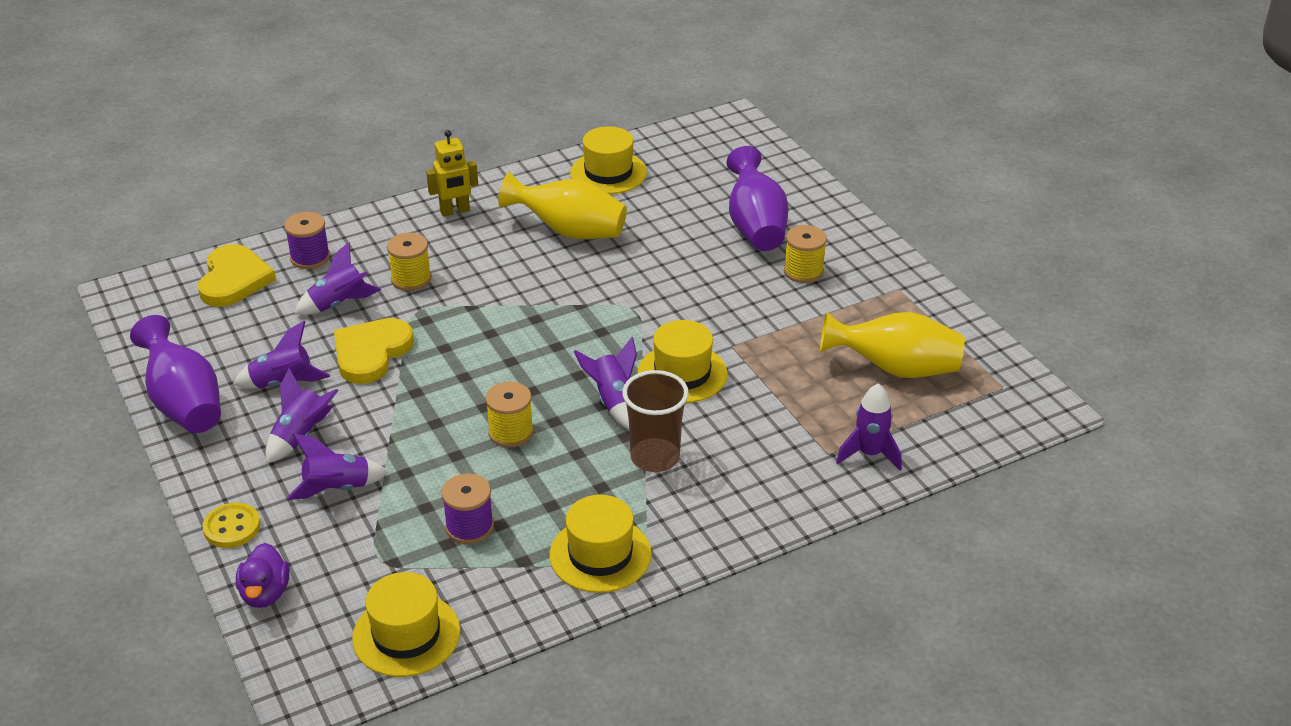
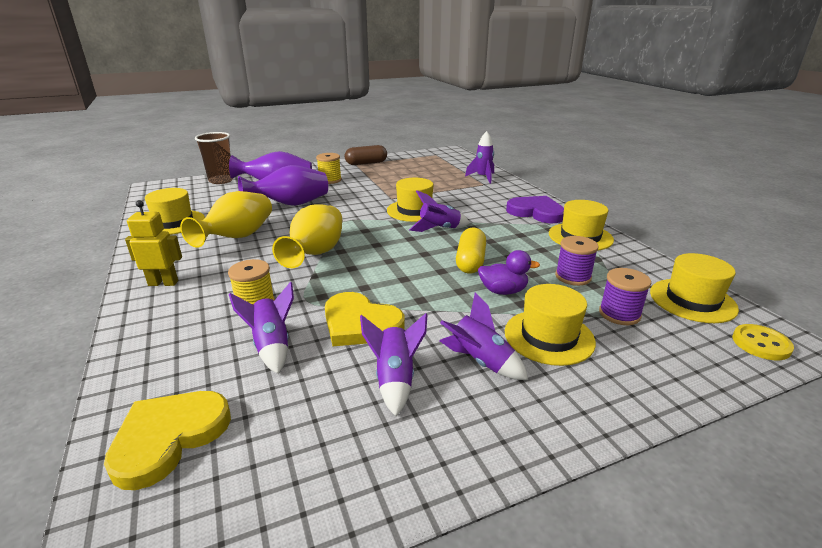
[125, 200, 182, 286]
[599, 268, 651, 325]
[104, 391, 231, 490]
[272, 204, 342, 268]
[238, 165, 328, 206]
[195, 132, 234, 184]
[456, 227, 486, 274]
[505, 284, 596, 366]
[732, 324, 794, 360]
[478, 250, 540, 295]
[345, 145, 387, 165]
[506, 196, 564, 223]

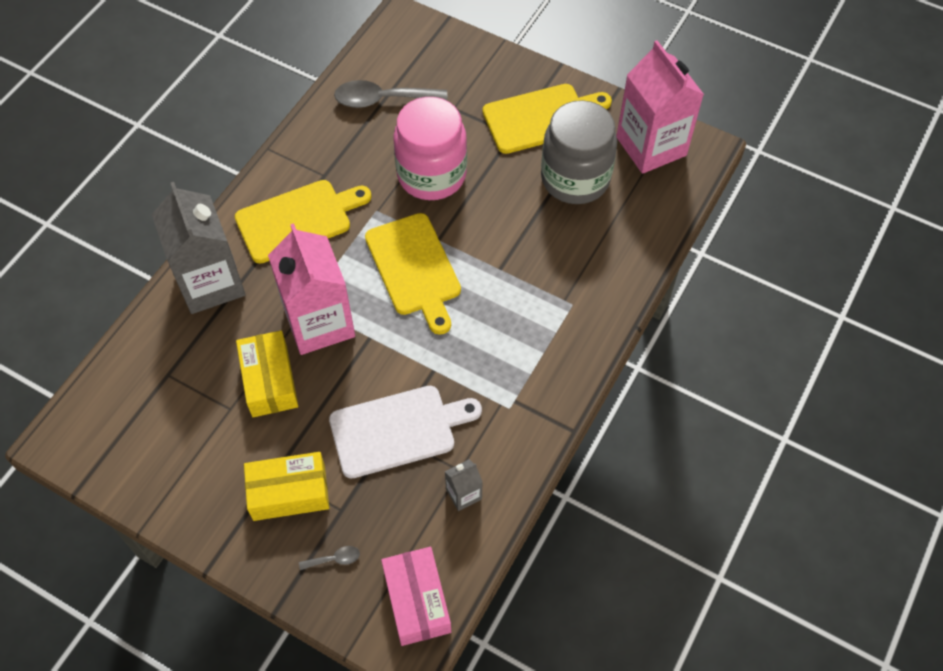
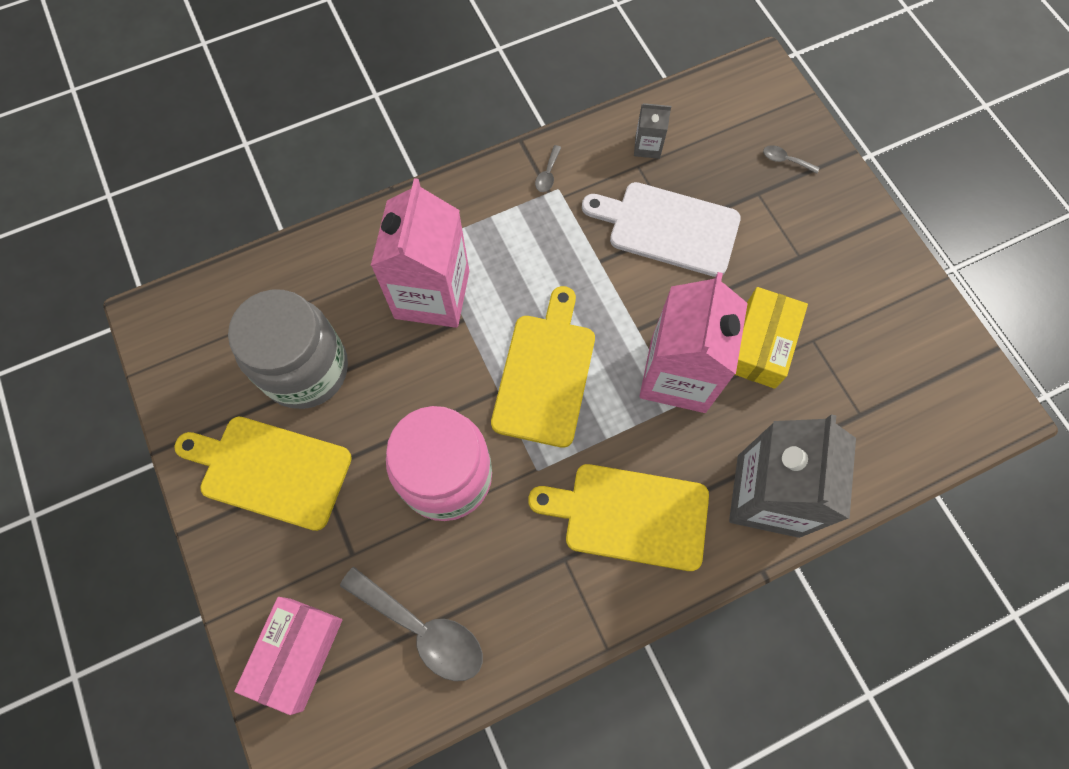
[371, 178, 469, 328]
[244, 452, 329, 521] (first image)
[234, 597, 342, 715]
[535, 145, 561, 192]

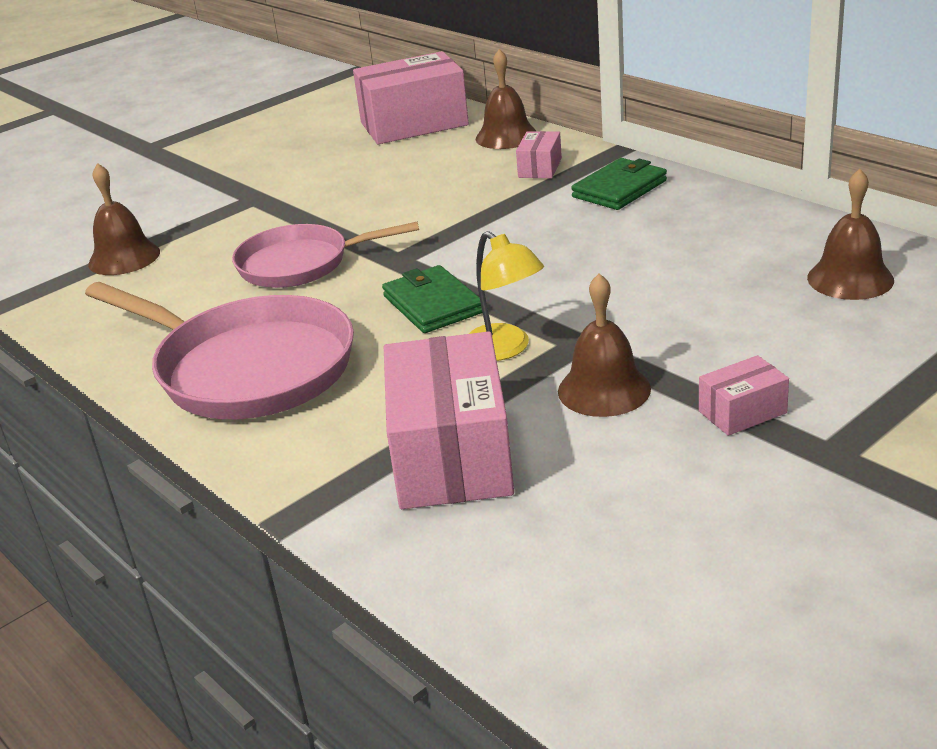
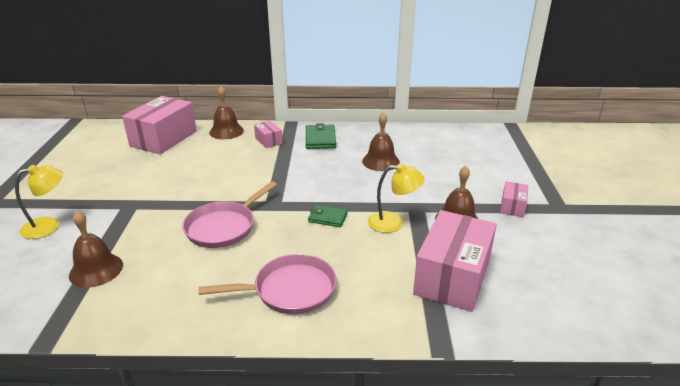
[362, 112, 400, 171]
[308, 205, 348, 227]
[198, 254, 337, 315]
[413, 210, 497, 312]
[15, 165, 63, 239]

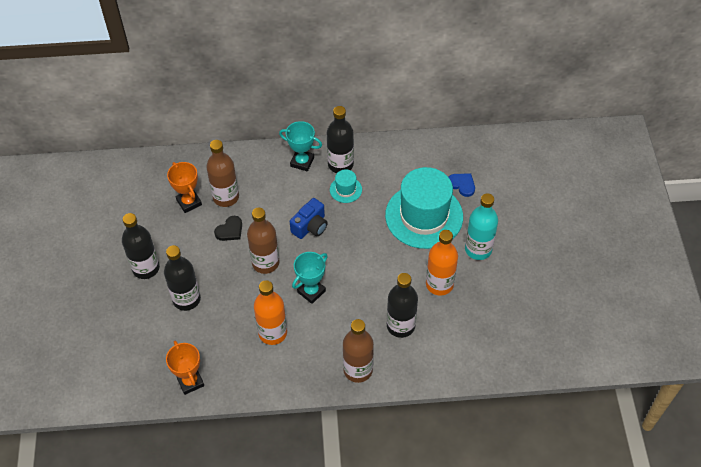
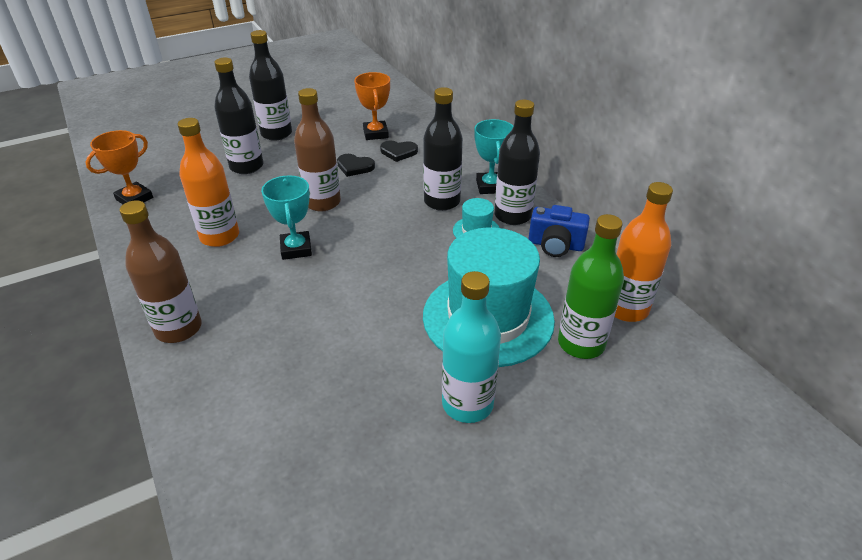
[380, 141, 418, 162]
[354, 72, 390, 140]
[558, 214, 624, 359]
[528, 205, 590, 257]
[615, 182, 673, 322]
[261, 175, 312, 260]
[423, 87, 463, 211]

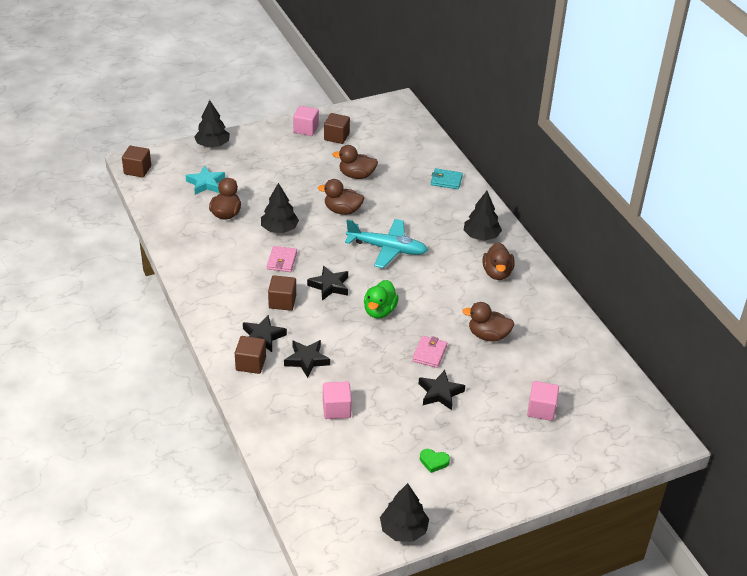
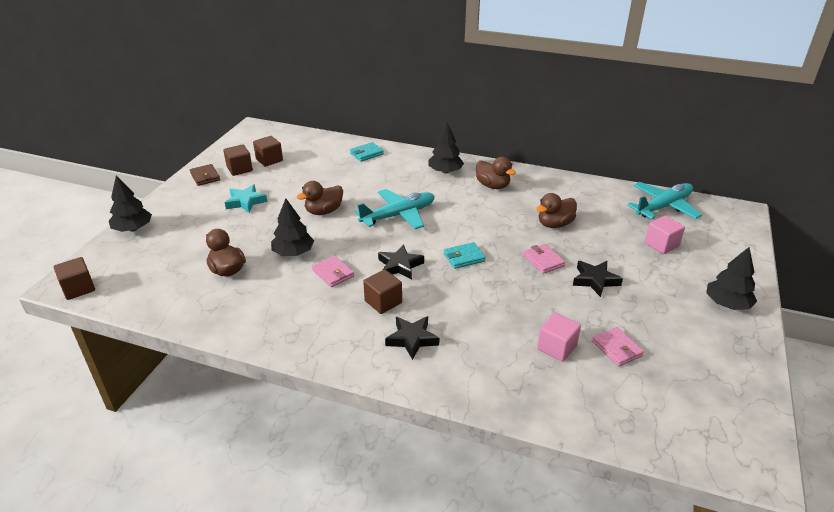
[190, 164, 220, 186]
[332, 145, 378, 179] (first image)
[225, 184, 268, 213]
[444, 242, 486, 269]
[253, 136, 283, 167]
[284, 340, 330, 378] (first image)
[420, 449, 450, 473] (first image)
[706, 247, 757, 310]
[627, 182, 702, 219]
[592, 327, 644, 367]

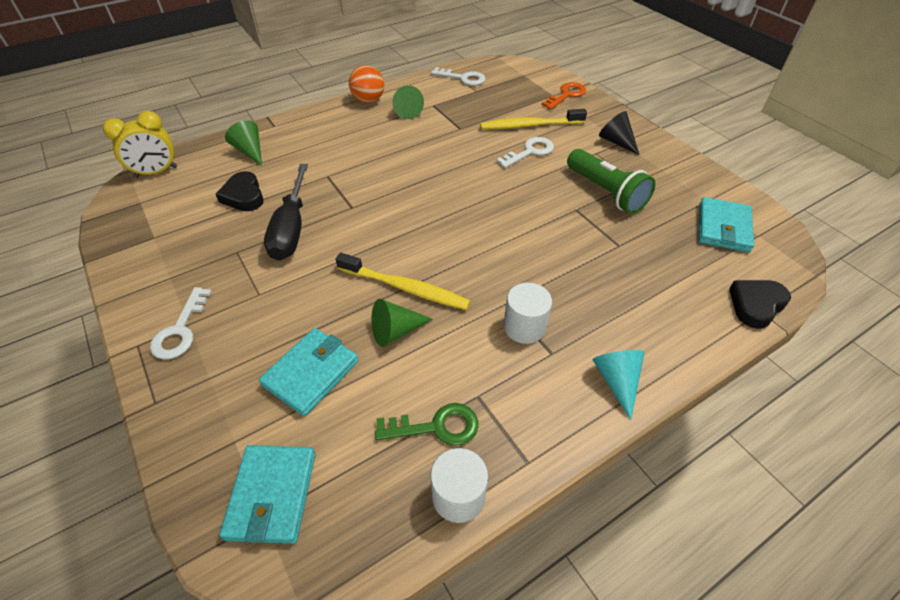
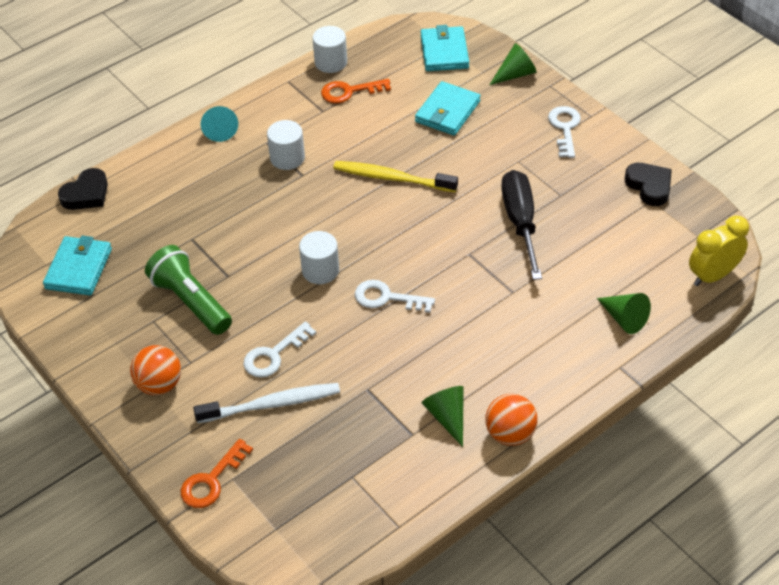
[355, 280, 435, 313]
[193, 383, 340, 423]
[130, 345, 181, 395]
[625, 163, 672, 206]
[490, 43, 537, 85]
[321, 79, 391, 103]
[299, 231, 339, 284]

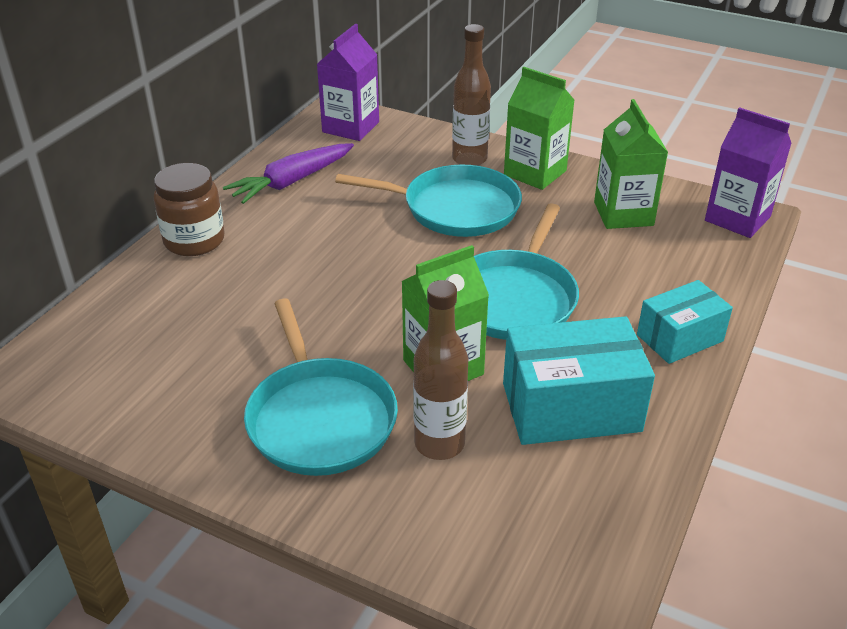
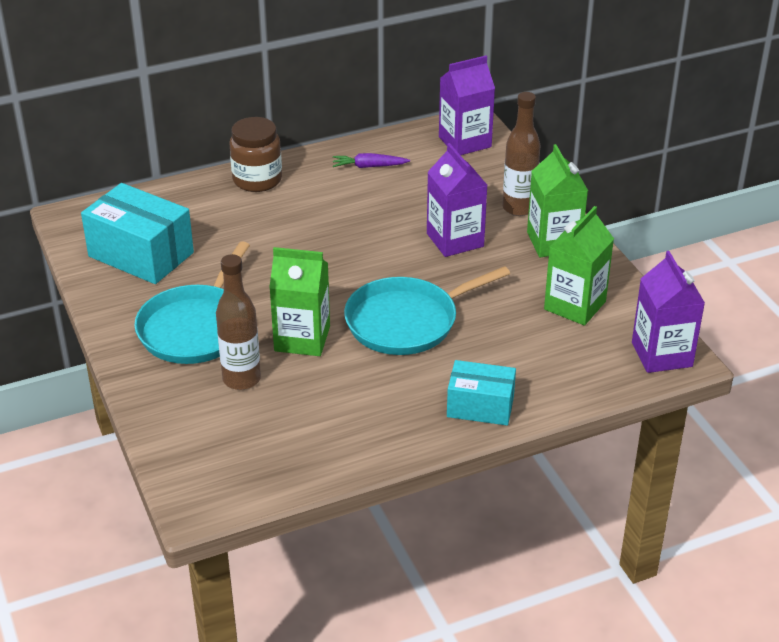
[333, 153, 410, 168]
[427, 143, 487, 257]
[81, 183, 194, 284]

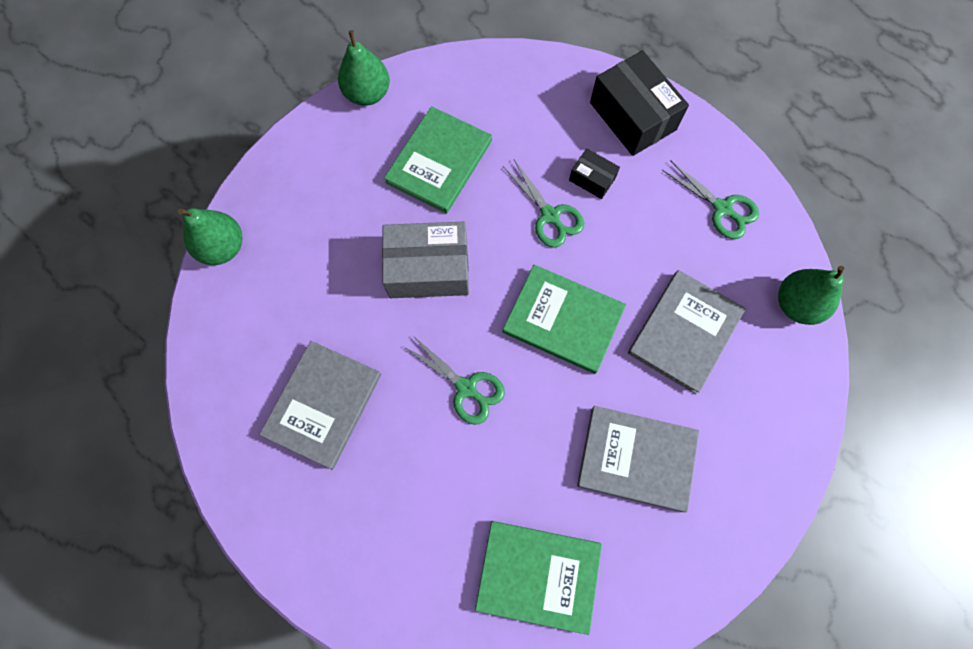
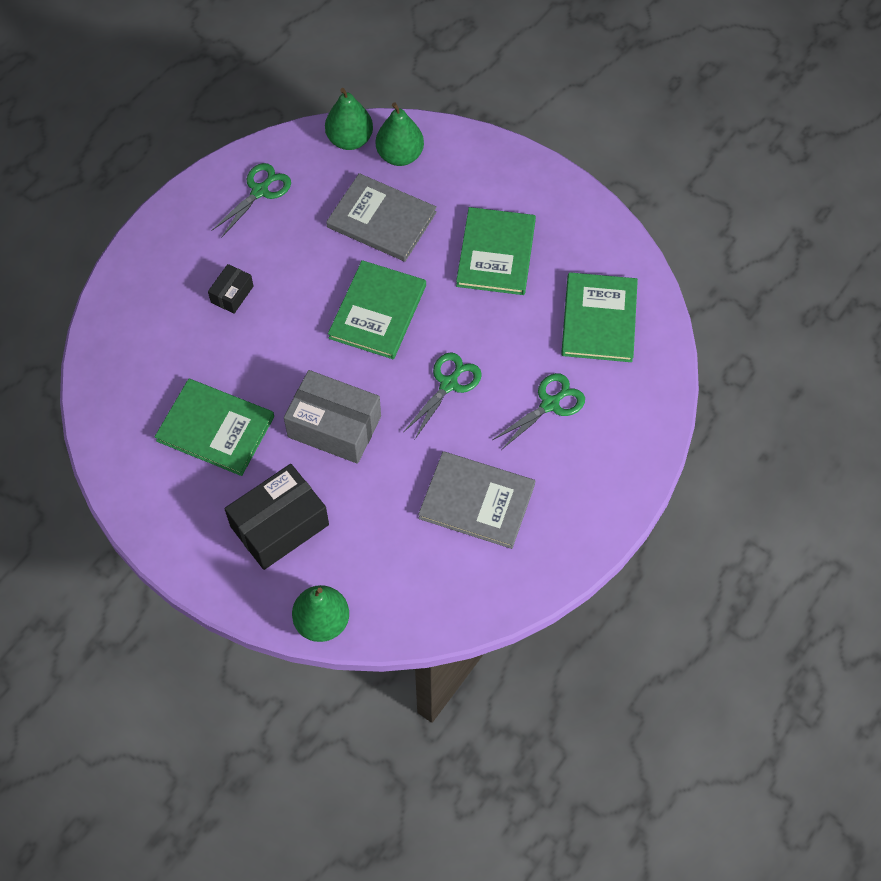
[376, 102, 424, 166]
[224, 464, 329, 570]
[492, 373, 585, 450]
[284, 370, 381, 464]
[456, 207, 536, 295]

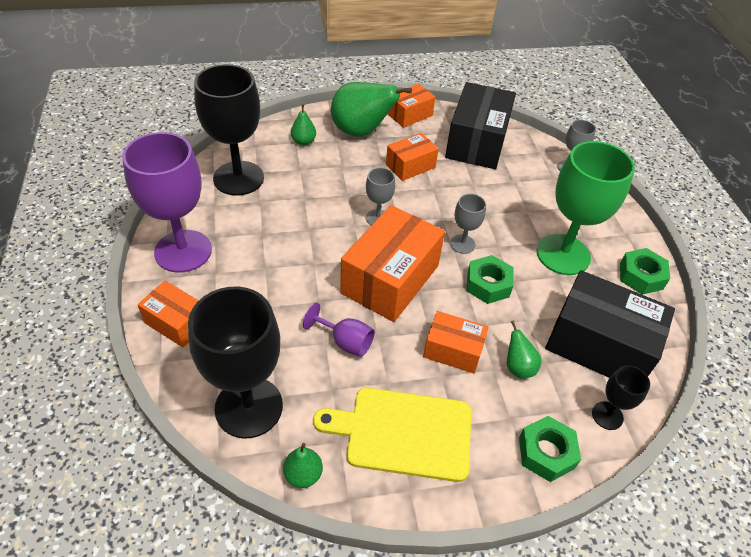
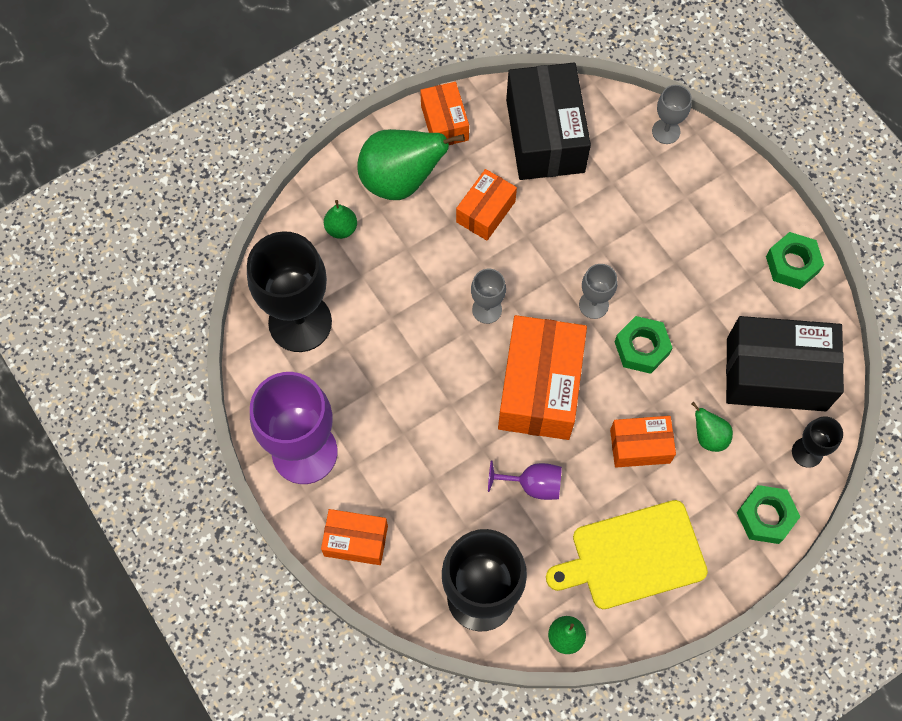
[420, 82, 469, 145]
[536, 141, 635, 275] (first image)

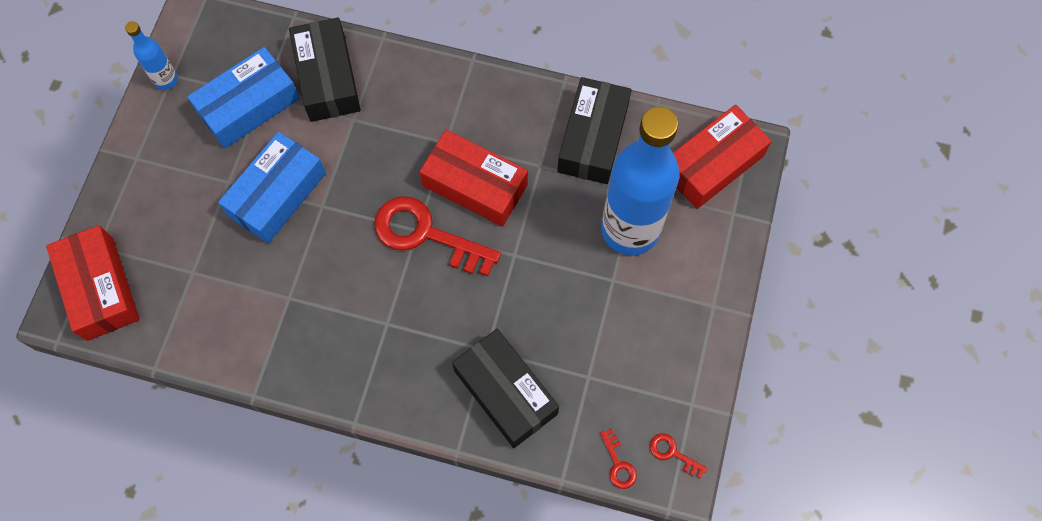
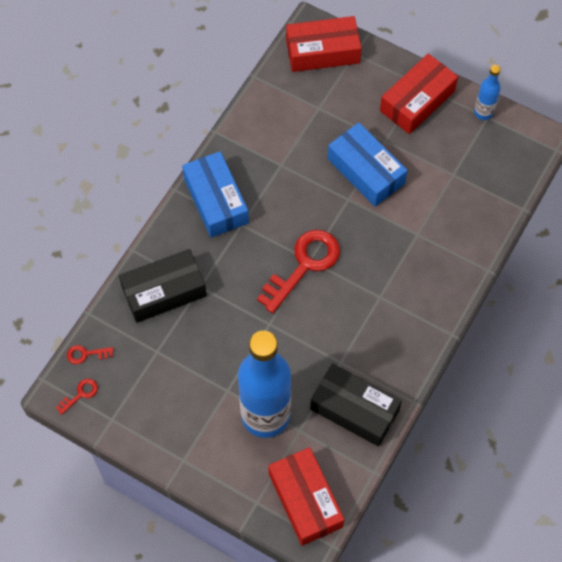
[289, 17, 361, 122] (first image)
[182, 151, 249, 238]
[380, 54, 458, 134]

